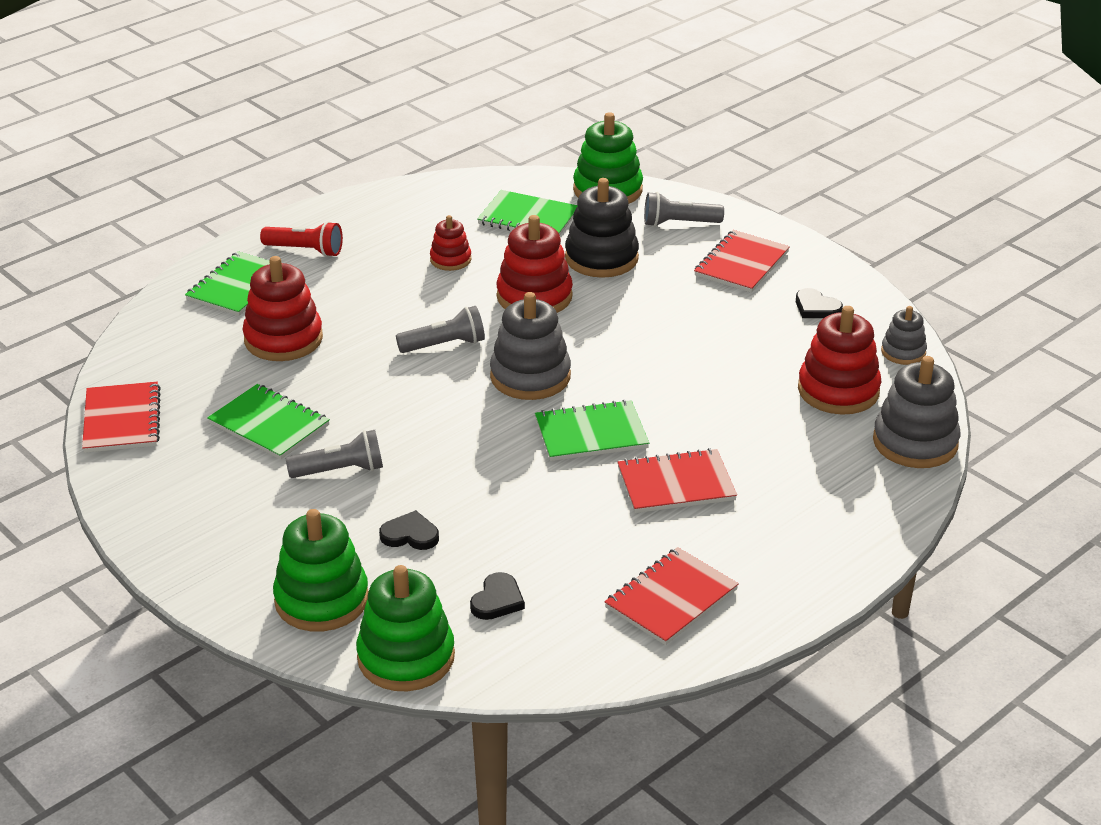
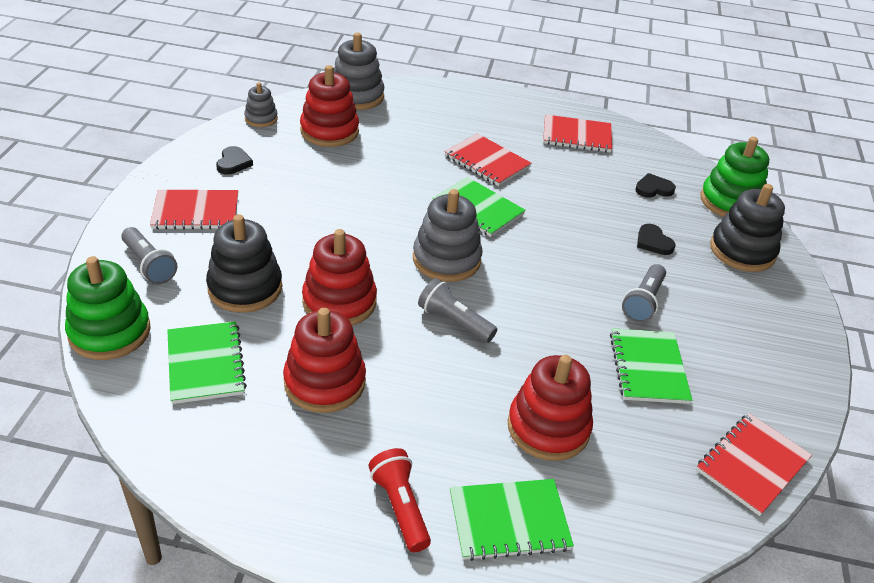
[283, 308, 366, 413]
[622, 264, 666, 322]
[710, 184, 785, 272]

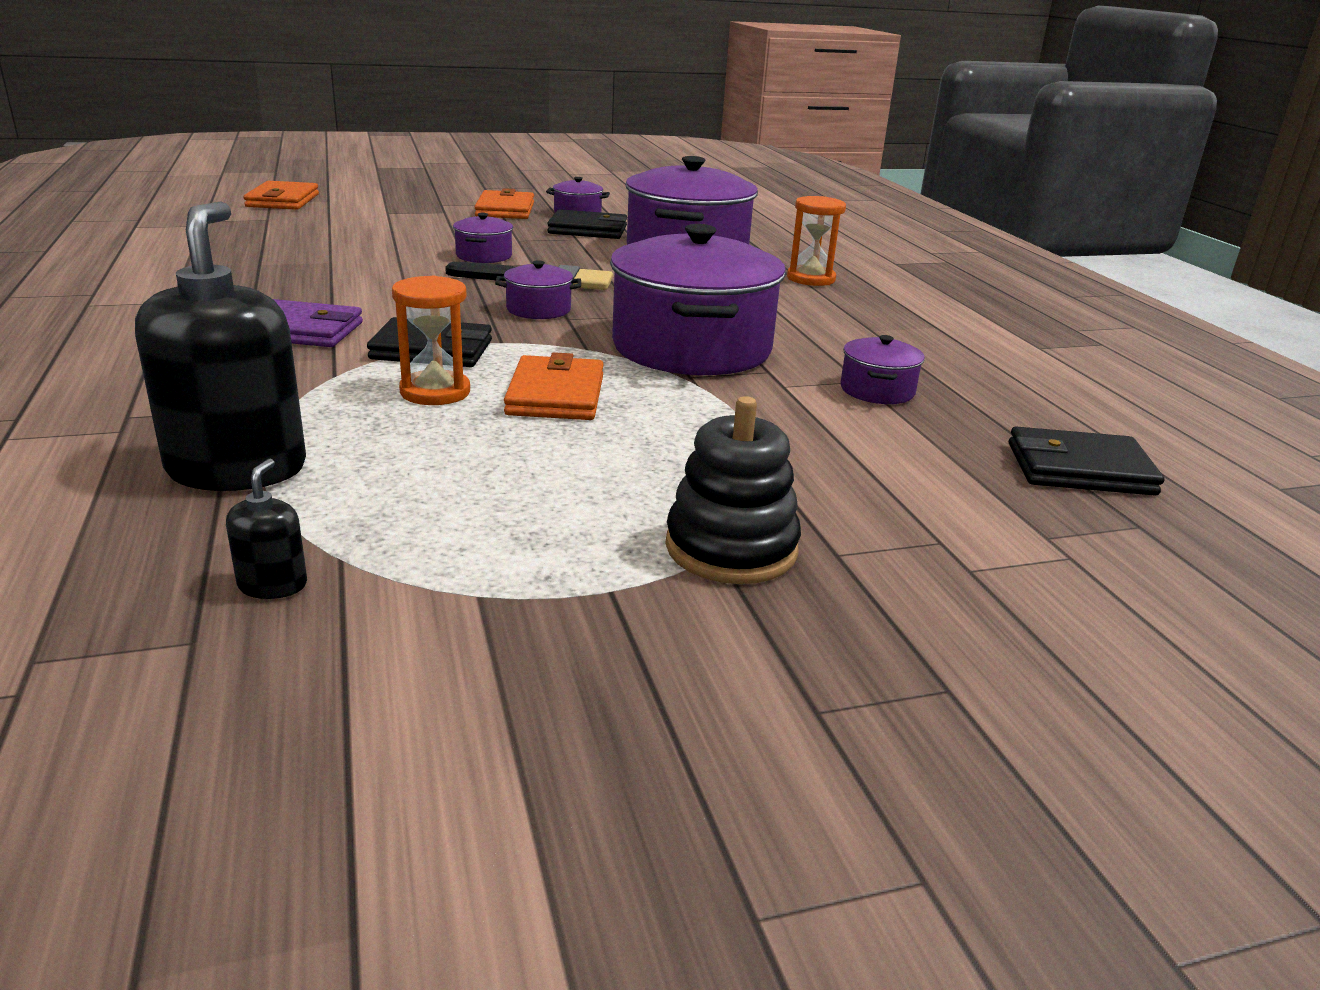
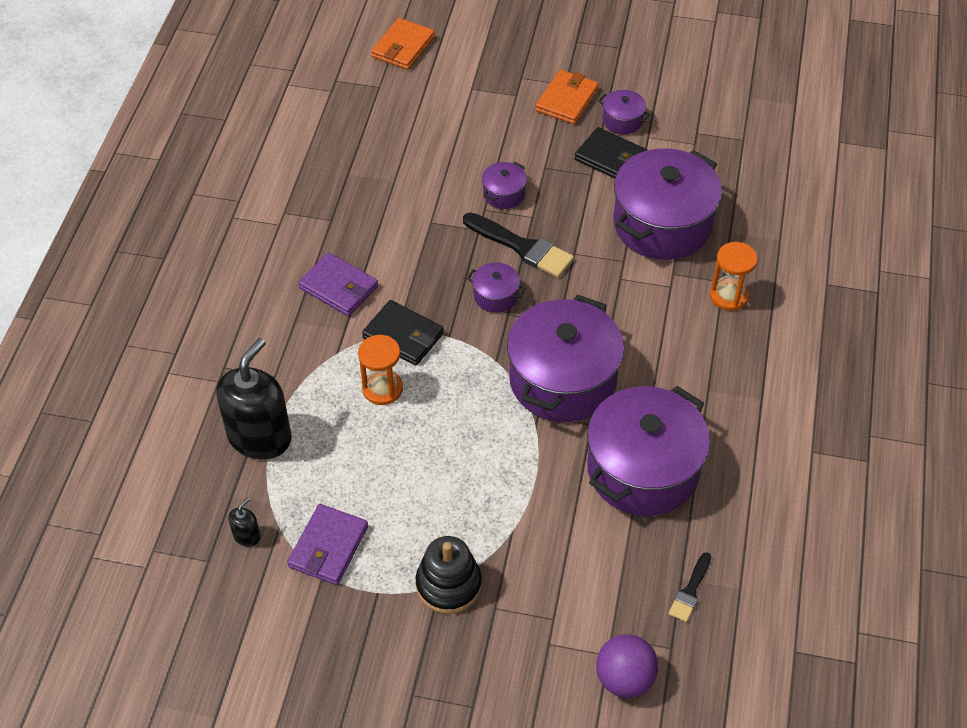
[587, 386, 710, 516]
[504, 352, 604, 420] (first image)
[669, 552, 711, 622]
[287, 504, 368, 585]
[596, 634, 658, 698]

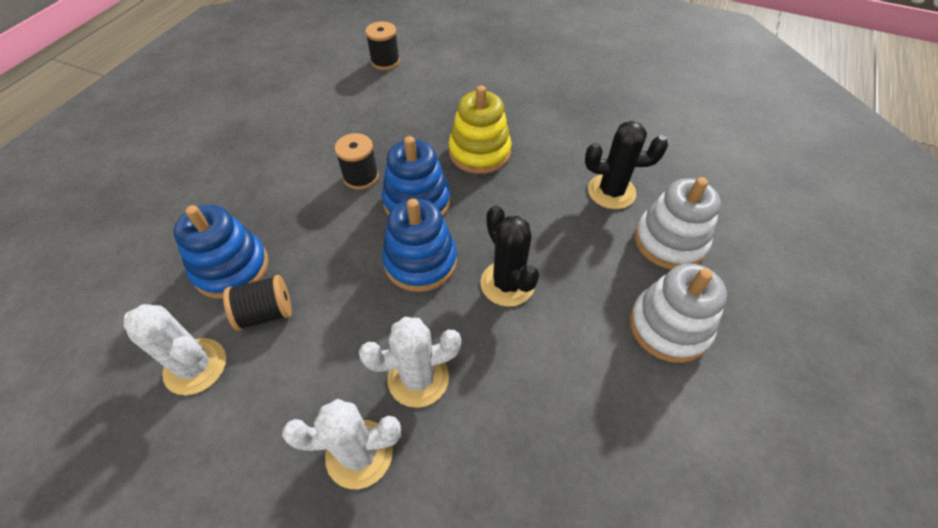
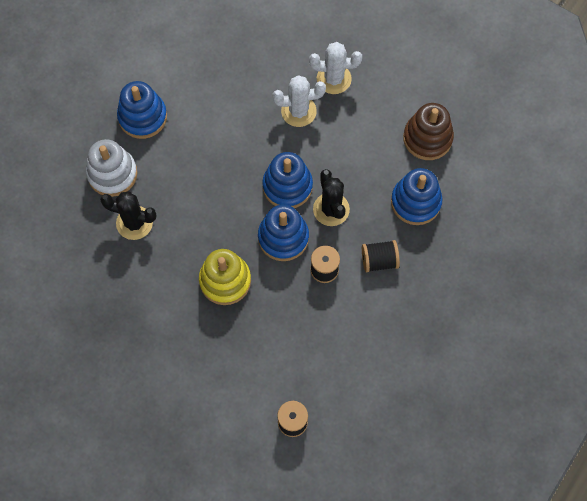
[313, 169, 350, 226]
[117, 81, 167, 139]
[362, 240, 400, 272]
[403, 103, 454, 160]

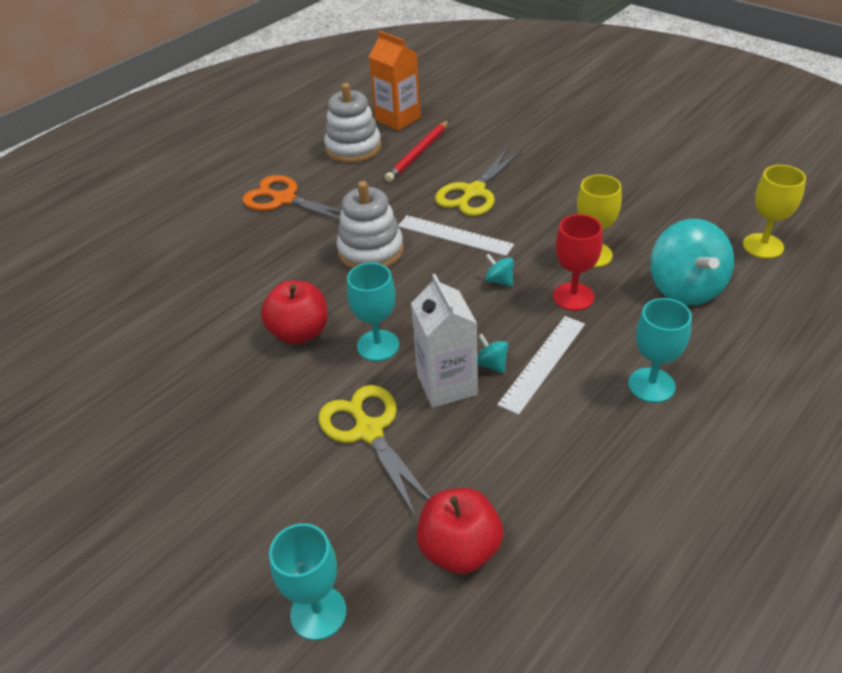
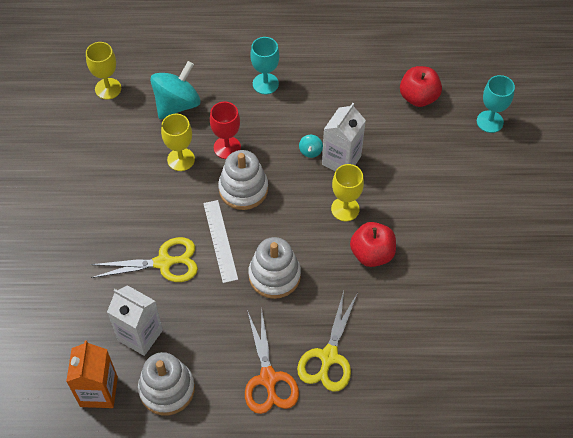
[107, 285, 163, 356]
[218, 150, 268, 210]
[331, 164, 364, 221]
[497, 316, 585, 415] (first image)
[297, 291, 358, 392]

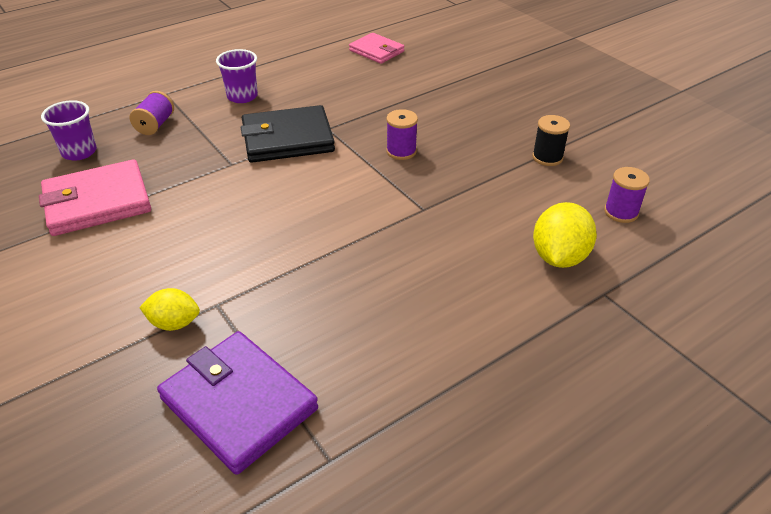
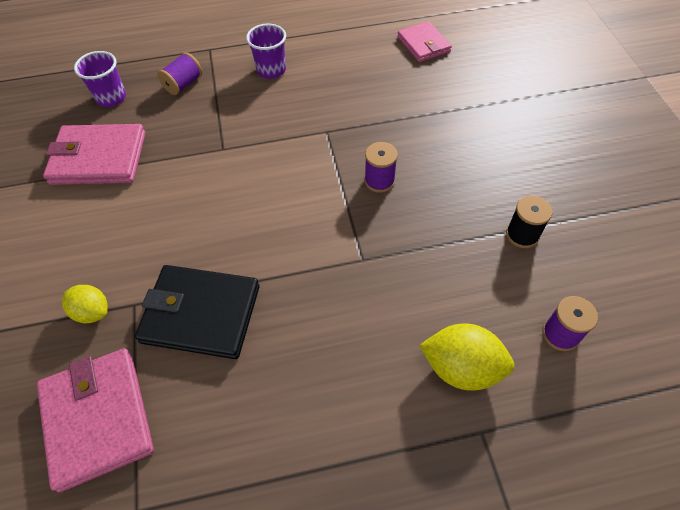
[135, 265, 260, 359]
[419, 324, 515, 391]
[37, 348, 154, 492]

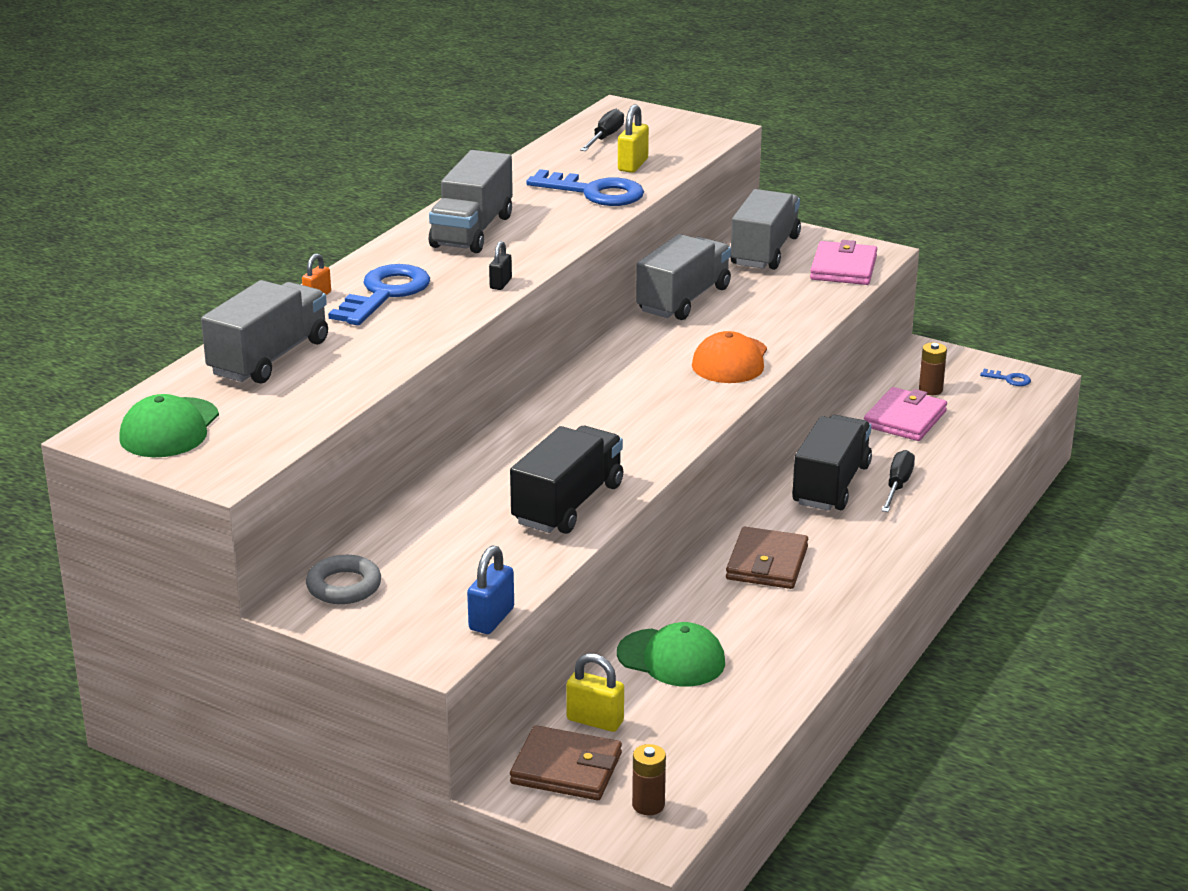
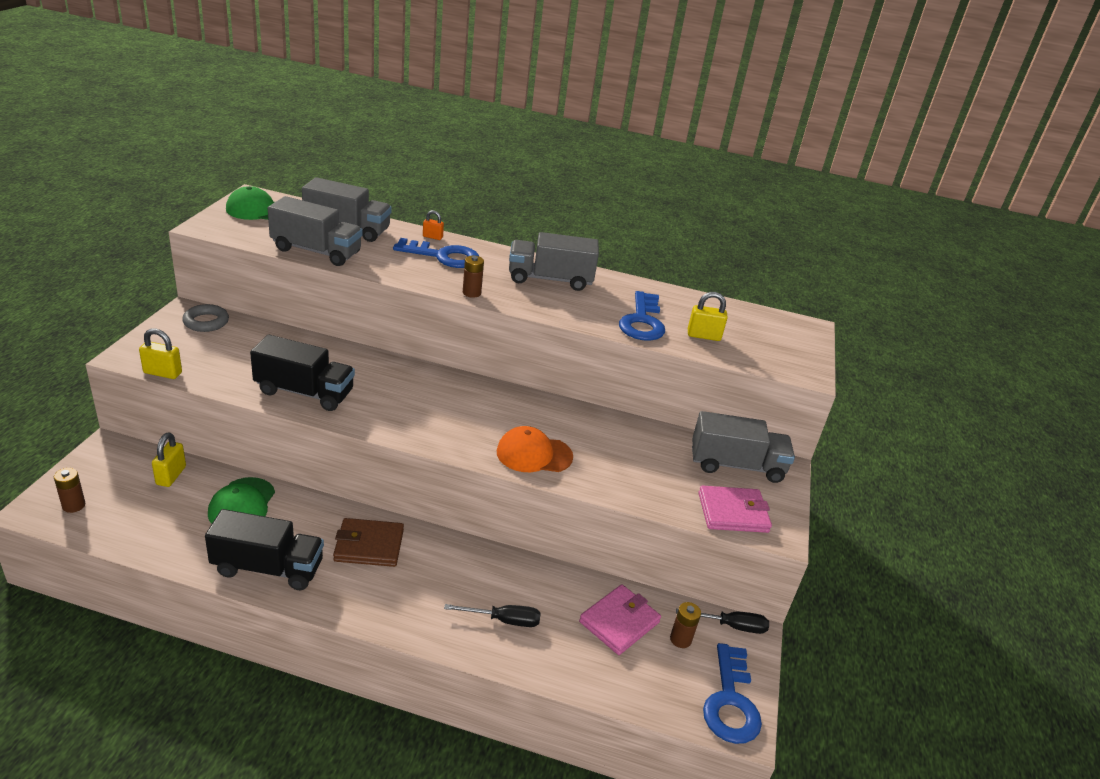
[676, 608, 769, 634]
[268, 196, 363, 266]
[463, 256, 484, 298]
[703, 643, 762, 744]
[579, 584, 661, 655]
[205, 509, 324, 590]
[139, 328, 182, 379]
[510, 725, 622, 800] (first image)

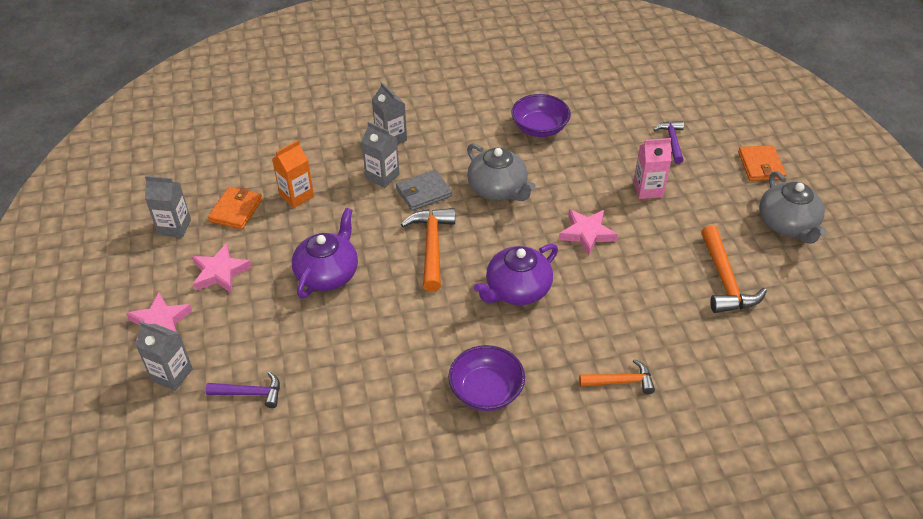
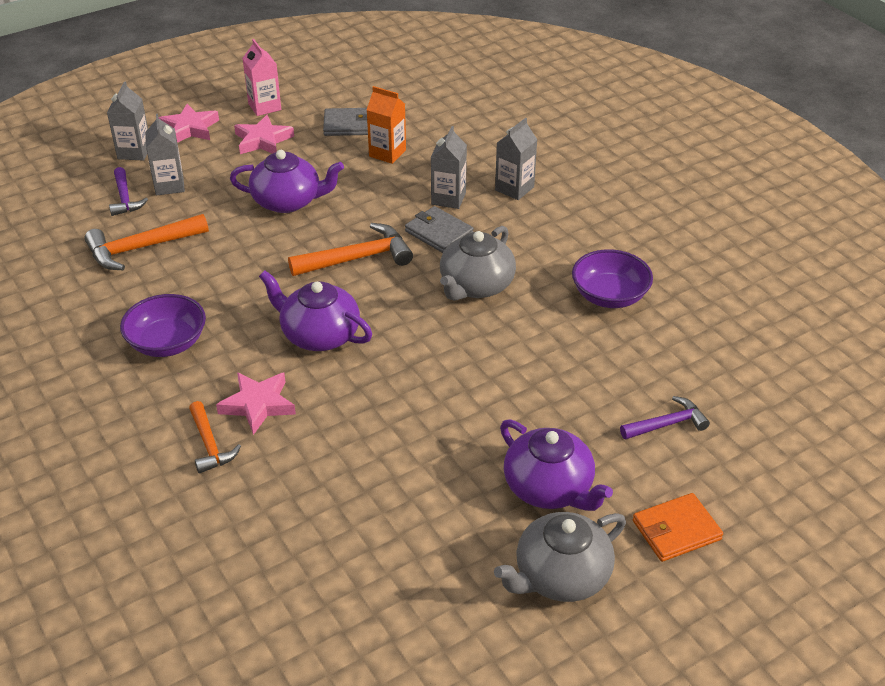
[242, 39, 281, 116]
[145, 114, 185, 195]
[323, 108, 368, 136]
[216, 372, 296, 435]
[84, 214, 209, 270]
[500, 419, 613, 511]

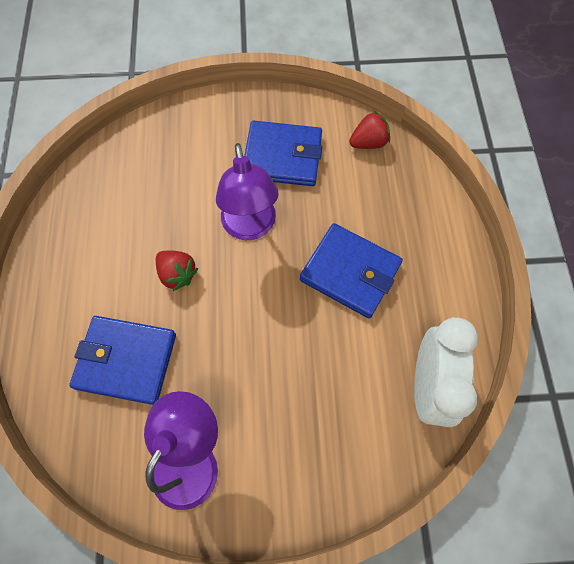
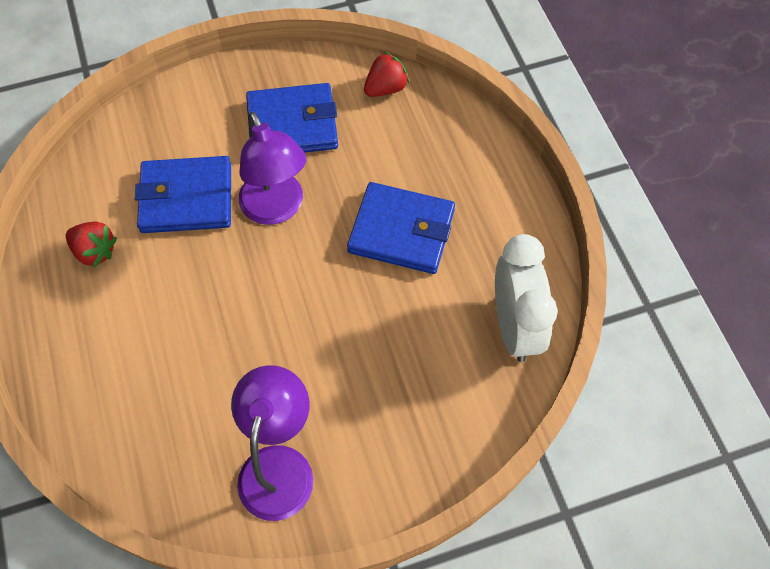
[65, 221, 117, 268]
[135, 156, 231, 233]

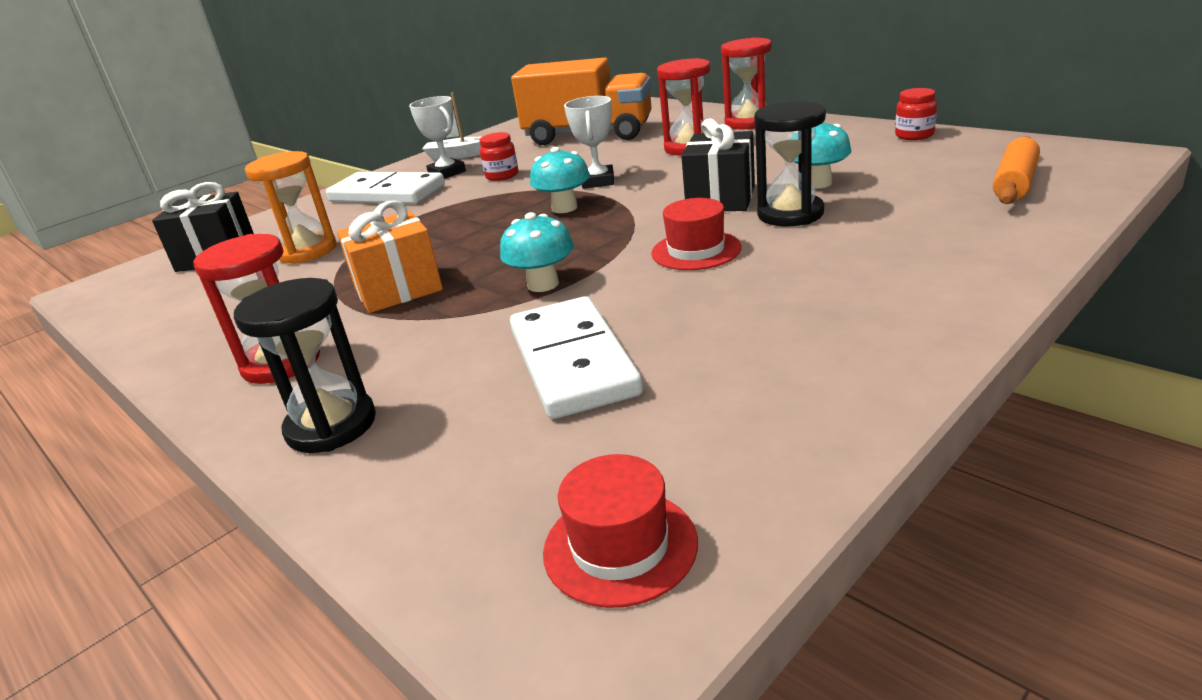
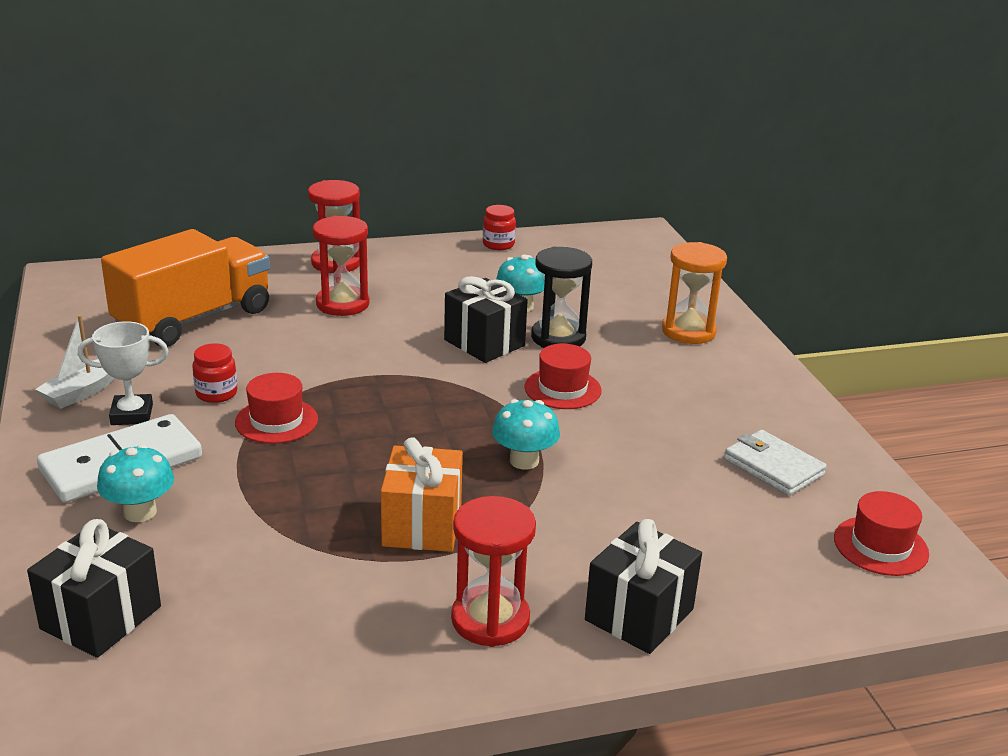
[564, 96, 614, 189] (first image)
[993, 136, 1040, 204] (first image)
[97, 444, 174, 522]
[662, 242, 727, 344]
[585, 519, 702, 654]
[510, 296, 643, 419] (first image)
[235, 373, 318, 444]
[724, 430, 827, 496]

